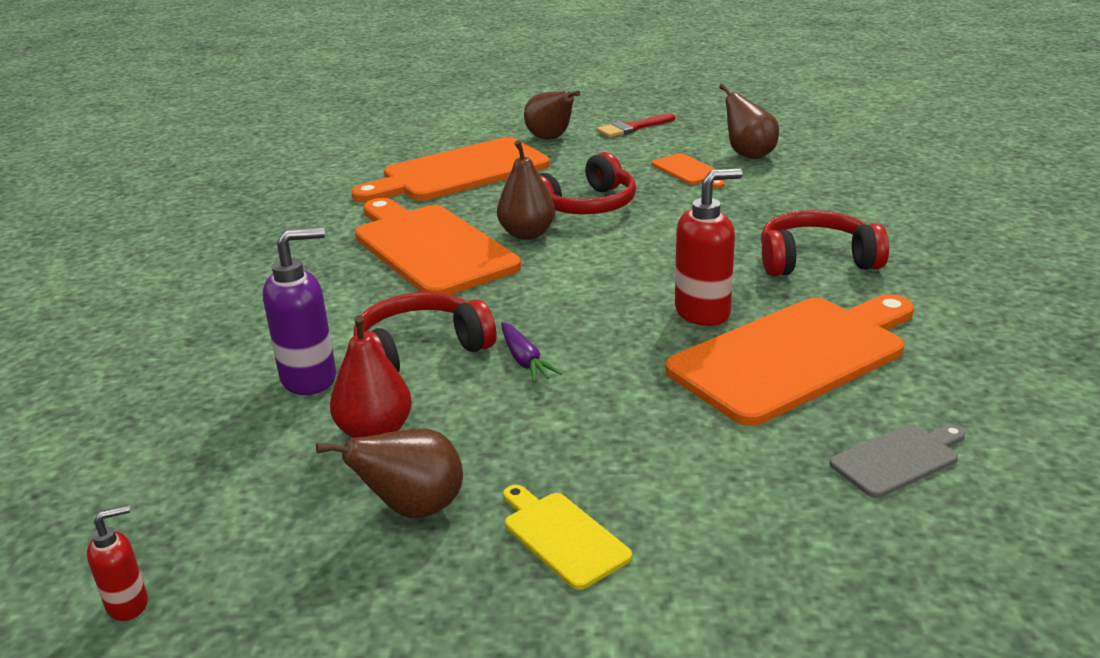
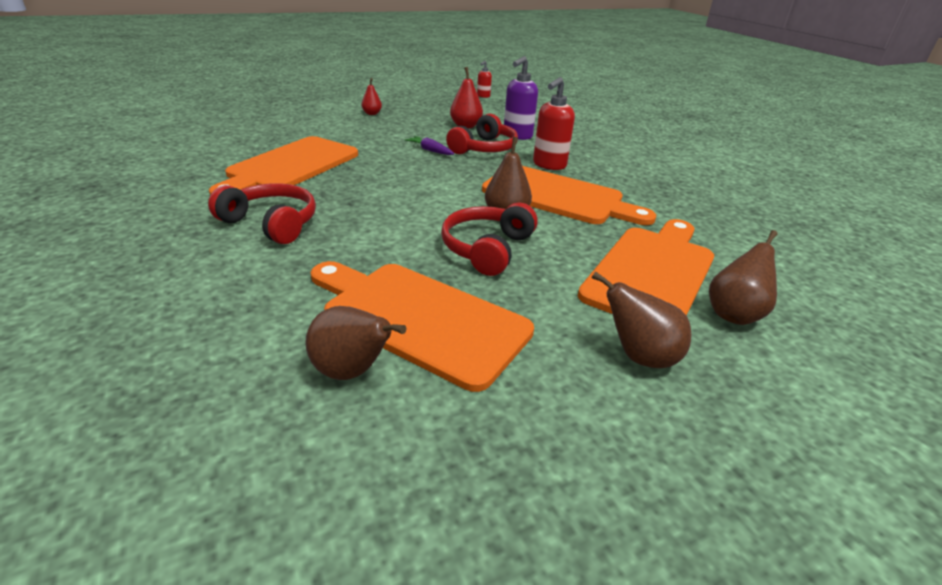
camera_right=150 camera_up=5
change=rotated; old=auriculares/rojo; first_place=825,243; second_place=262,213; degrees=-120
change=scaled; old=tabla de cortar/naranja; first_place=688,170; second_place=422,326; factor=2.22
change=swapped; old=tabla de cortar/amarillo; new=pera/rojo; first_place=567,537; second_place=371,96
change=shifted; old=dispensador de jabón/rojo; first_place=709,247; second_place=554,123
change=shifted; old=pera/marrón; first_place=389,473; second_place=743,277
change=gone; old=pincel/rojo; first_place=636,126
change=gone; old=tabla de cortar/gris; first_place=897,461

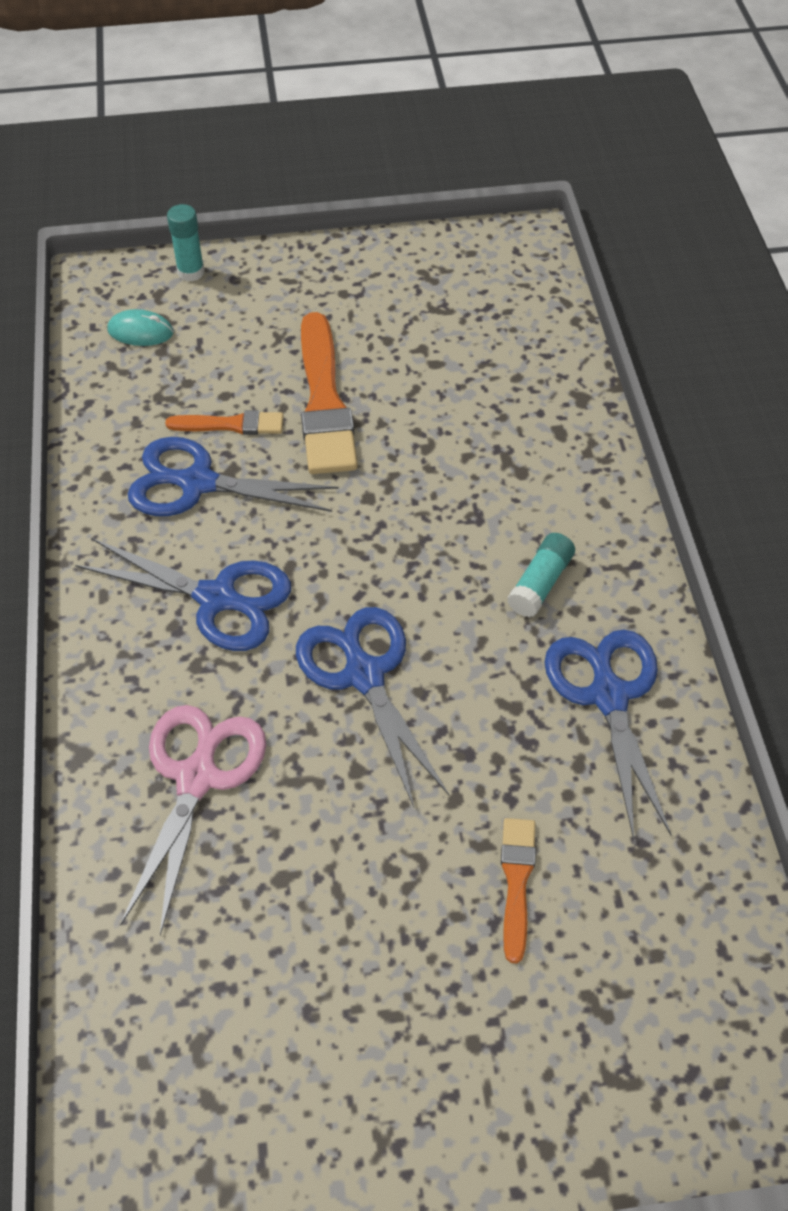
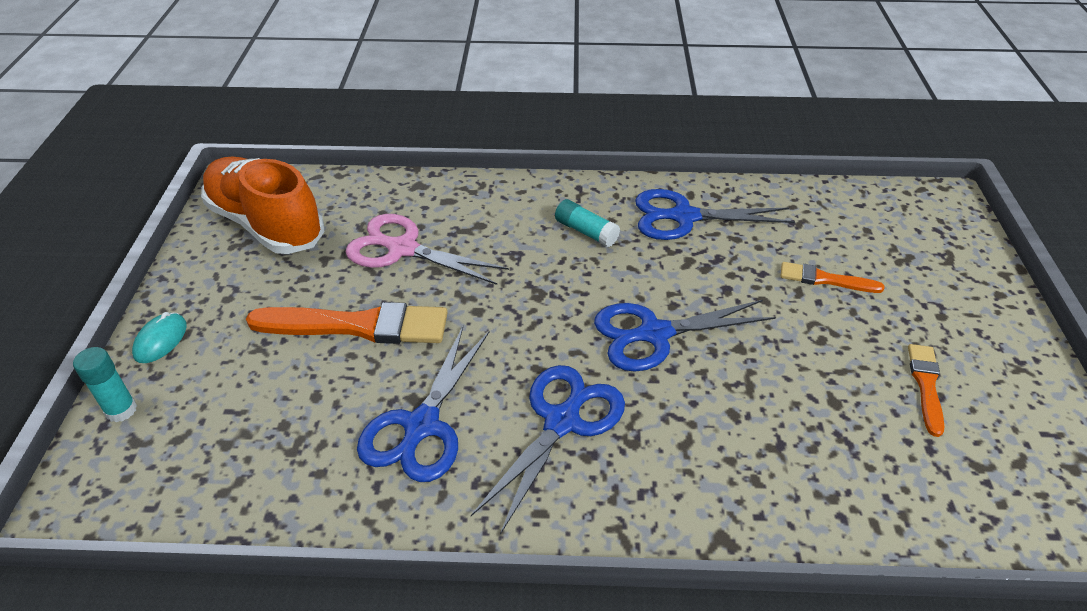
camera_right=-80 camera_up=-10
change=shifted; old=ratón/turquesa; first_place=140,327; second_place=159,337
change=new; new=zapato/naranja; second_place=262,205
change=shifted; old=tijeras/rosa; first_place=193,820; second_place=427,249
change=shifted; old=pincel/naranja; first_place=224,422; second_place=926,390

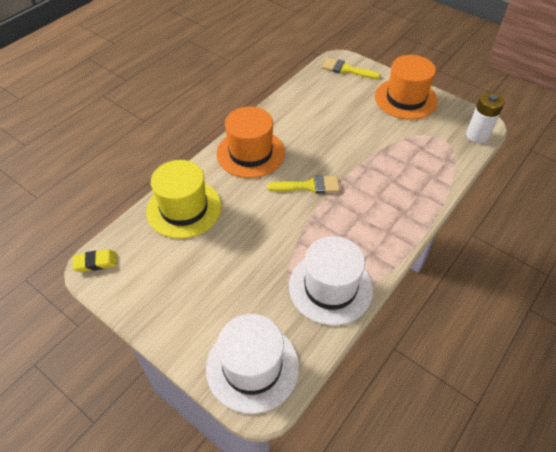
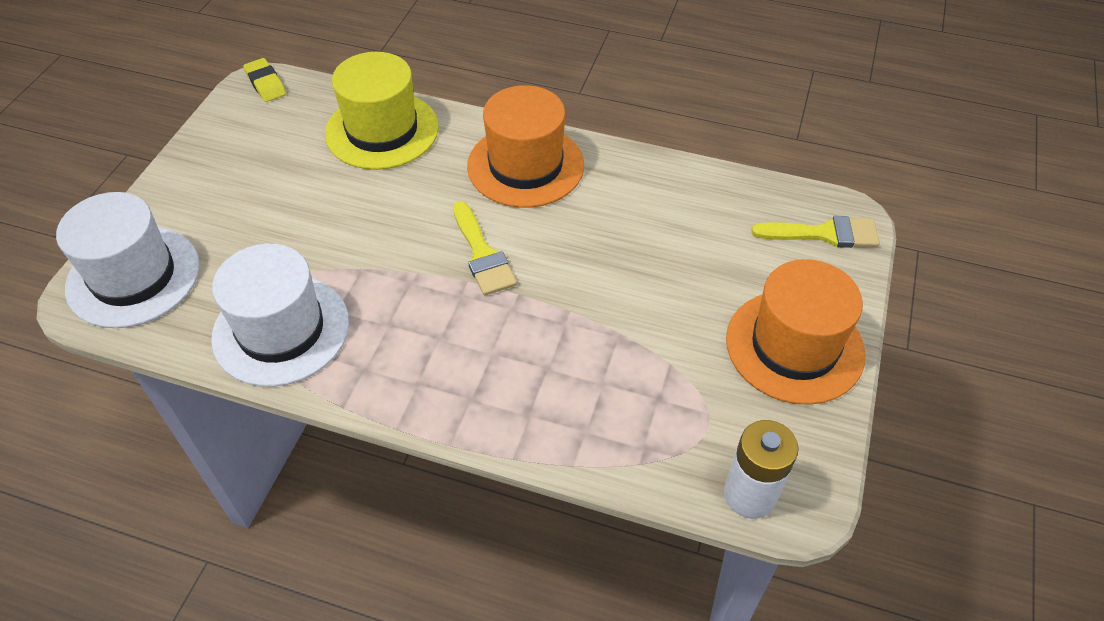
camera_right=70 camera_up=0
change=rotated; old=pincel/amarillo; first_place=351,68; second_place=815,232; degrees=90

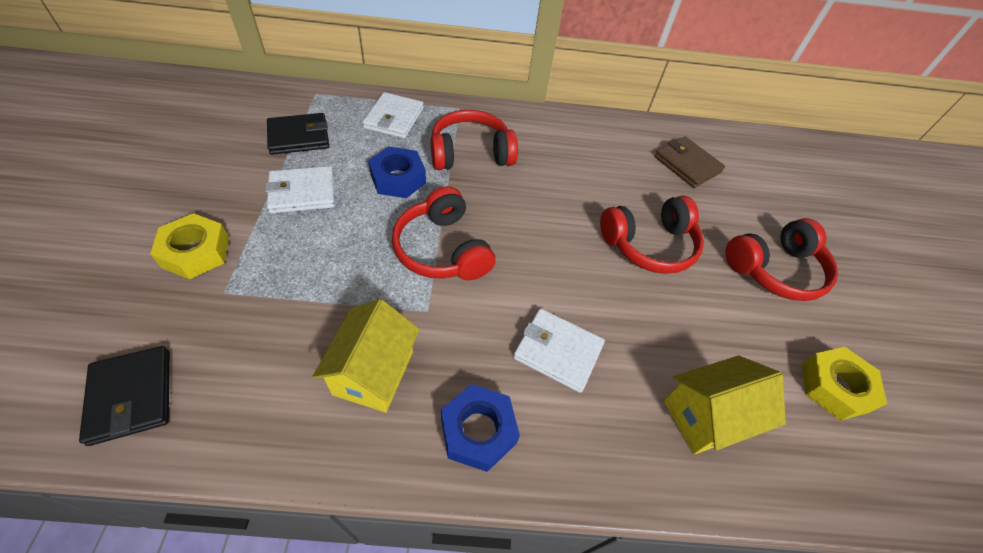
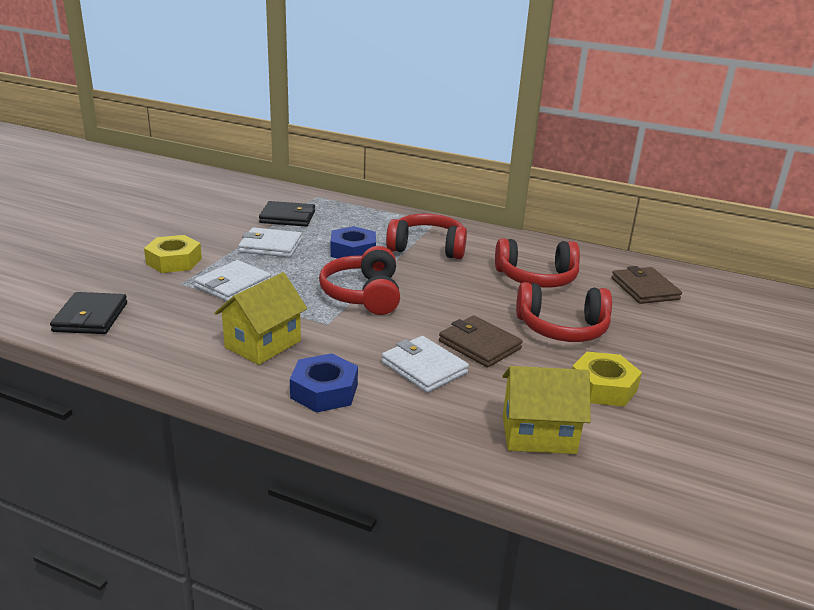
camera_right=25 camera_up=-25
change=shifted; old=cartera/blanco; first_place=393,115; second_place=232,281
change=new; new=cartera/marrón; second_place=481,342
change=shifted; old=auriculares/rojo; first_place=782,259; second_place=537,263
change=shifted; old=tuerca/amarillo; first_place=844,384; second_place=607,379

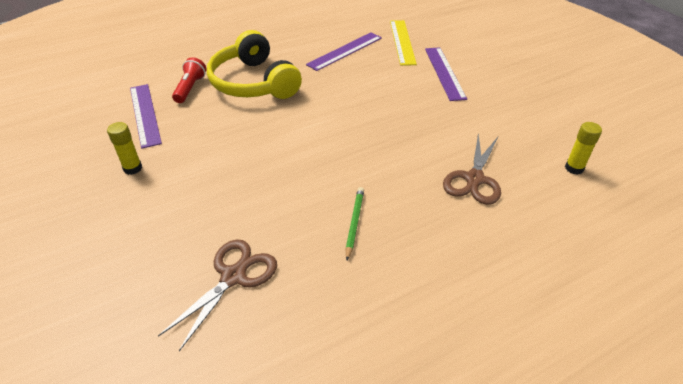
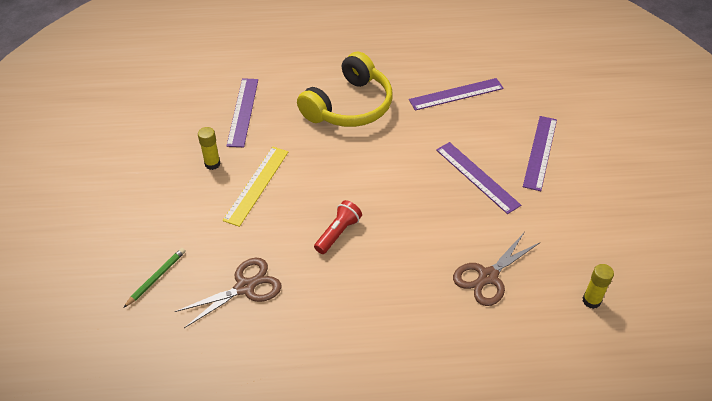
camera_right=25 camera_up=5
change=shifted; old=lápiz/verde; first_place=355,223; second_place=155,278
change=shifted; old=regla/amarillo; first_place=403,43; second_place=255,187
change=rotated; old=auriculares/amarillo; first_place=254,64; second_place=344,89; degrees=-135
change=shifted; old=lámpara de mano/rojo; first_place=189,80; second_place=338,227
change=new; new=regla/morado; second_place=478,178

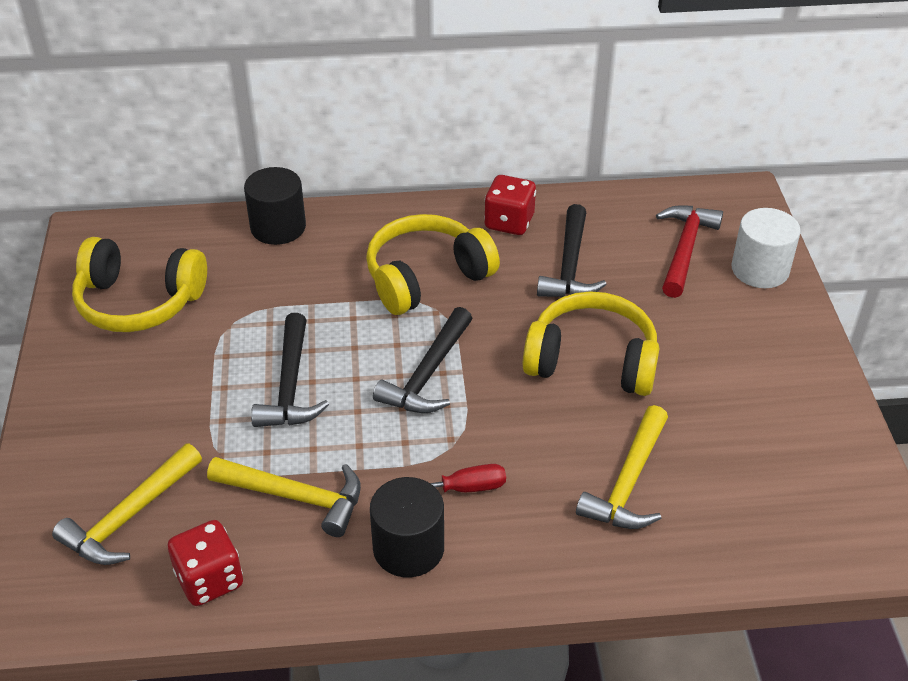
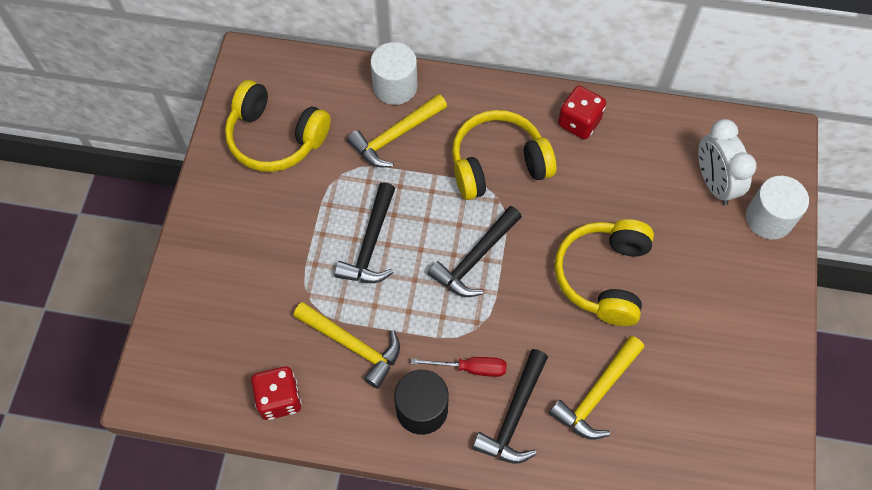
camera_right=15 camera_up=20
change=shifted; old=martillo/amarillo; first_place=127,504; second_place=397,130
change=repainted; old=cilindro/negro; new=cilindro/blanco; first_place=275,206; second_place=394,73
change=shifted; old=martillo/negro; first_place=572,250; second_place=510,406
change=rotated; old=auriculares/amarillo; first_place=591,343; second_place=604,272; degrees=-105
change=swapped; old=martillo/rojo; new=despertador/blanco; first_place=689,251; second_place=727,162

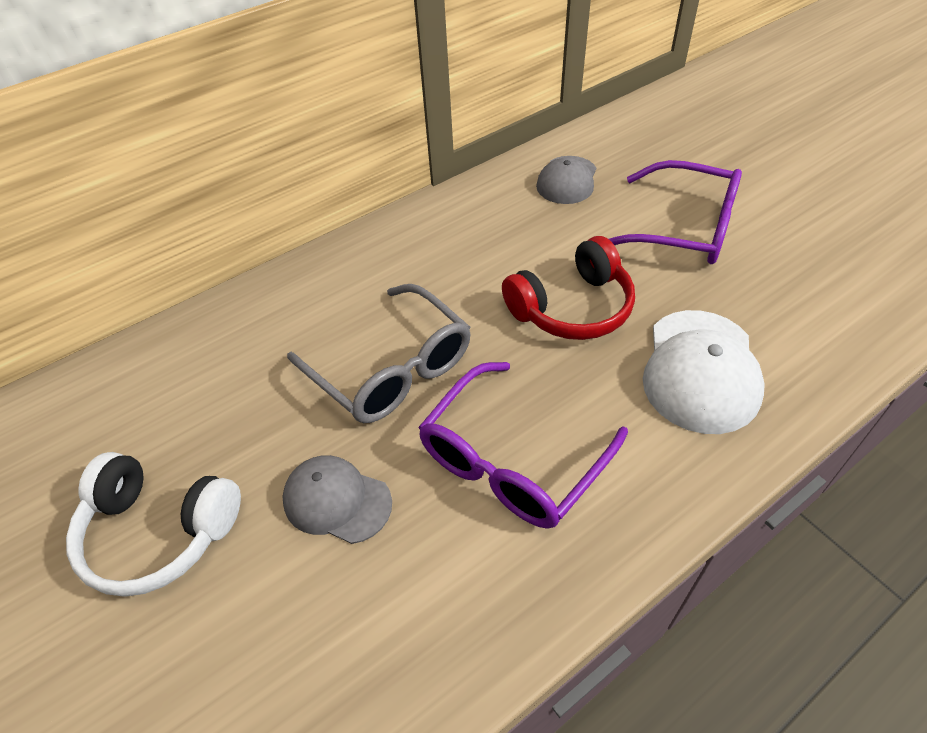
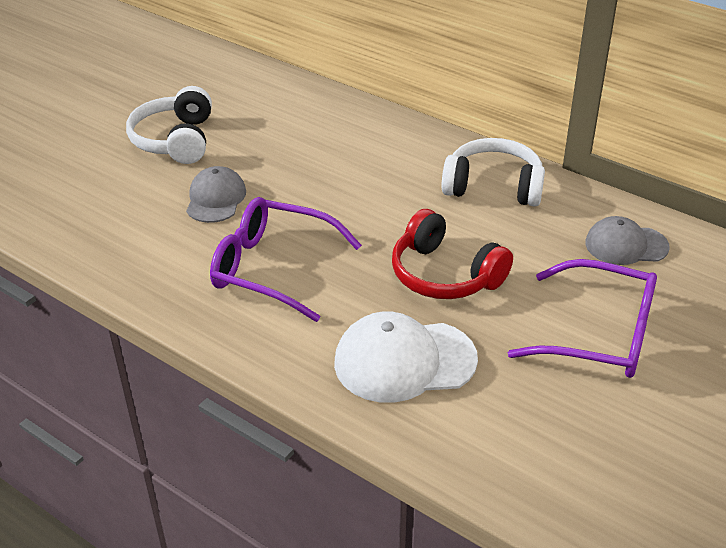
camera_right=70 camera_up=-10
change=new; new=auriculares/blanco; second_place=493,172
change=rotated; old=gafas/morado; first_place=675,212; second_place=582,318; degrees=-75
change=gone; old=gafas/gris; first_place=379,353

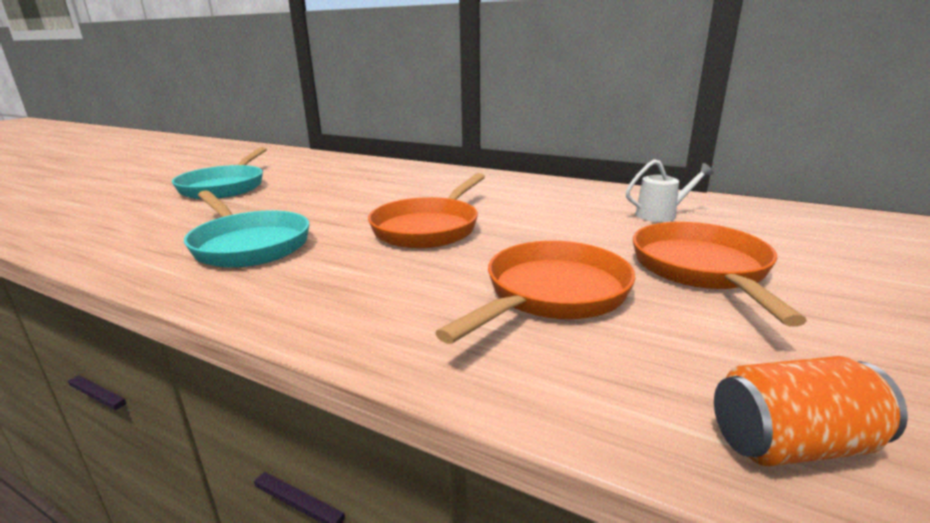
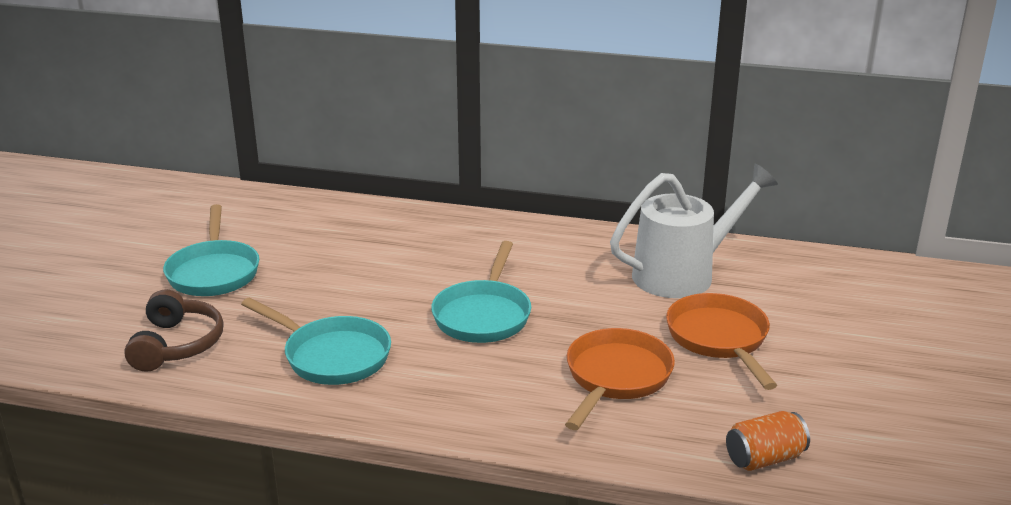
camera_right=-15 camera_up=5
change=new; new=auriculares/marrón; second_place=174,330
change=repainted; old=sartén/naranja; new=sartén/turquesa; first_place=426,210; second_place=481,292
change=scaled; old=regadera/blanco; first_place=670,190; second_place=694,231; factor=2.27

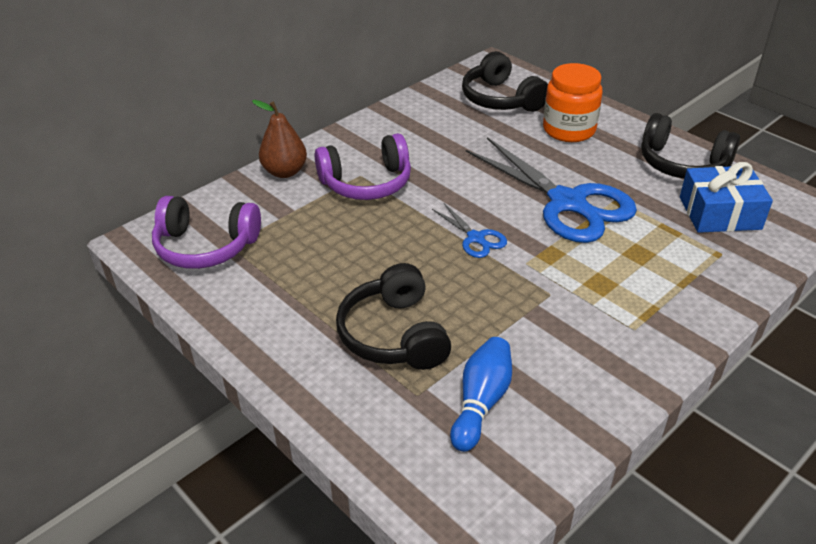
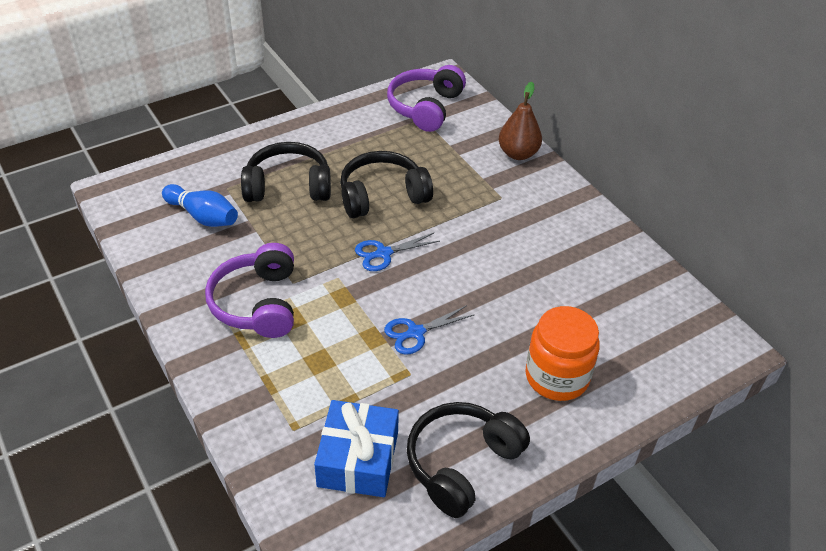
camera_right=100 camera_up=5
change=shifted; old=auriculares/morado; first_place=363,166; second_place=249,290
change=shifted; old=auriculares/negro; first_place=505,81; second_place=386,184
change=scaled; old=tijeras/azul; first_place=551,190; second_place=429,330; factor=0.45

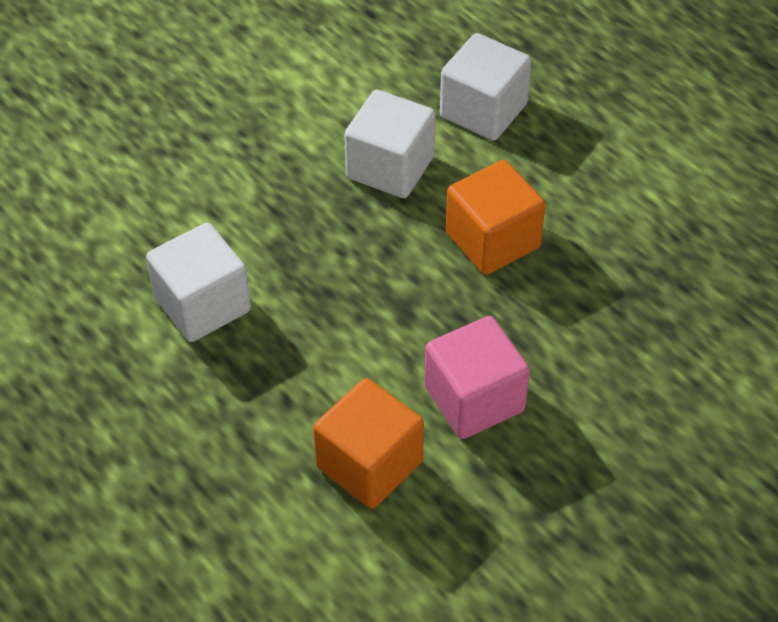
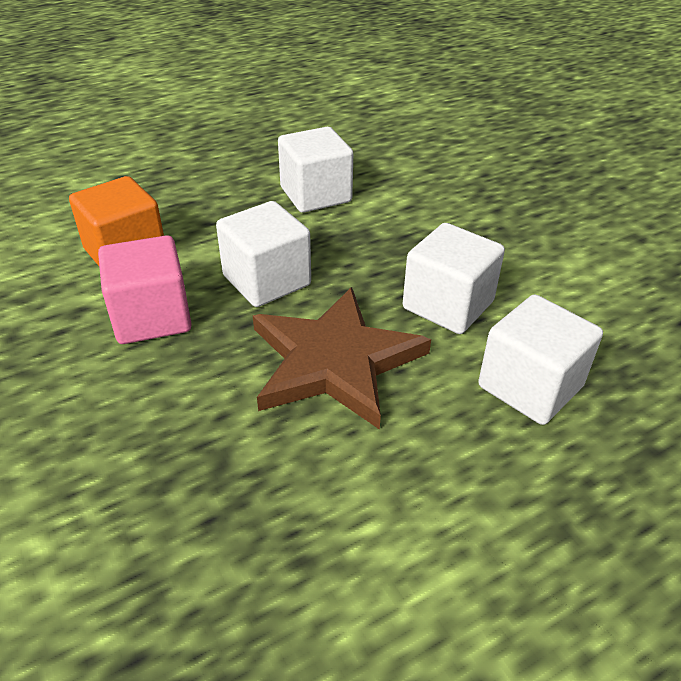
camera_right=100 camera_up=-10
change=new; new=cubo/blanco; second_place=263,254
change=swapped; old=cubo/naranja; new=estrella/marrón; first_place=496,217; second_place=342,358

